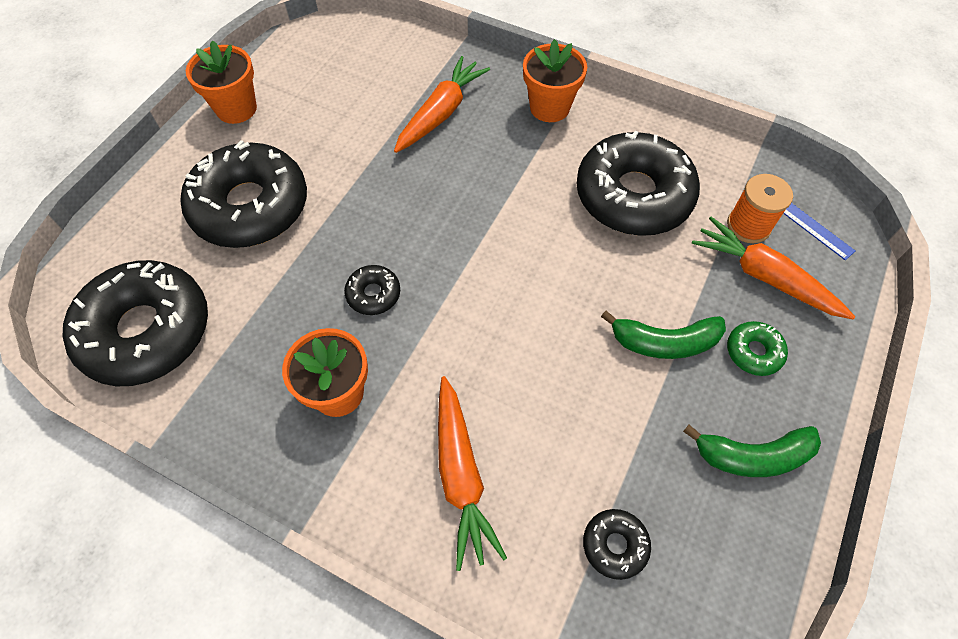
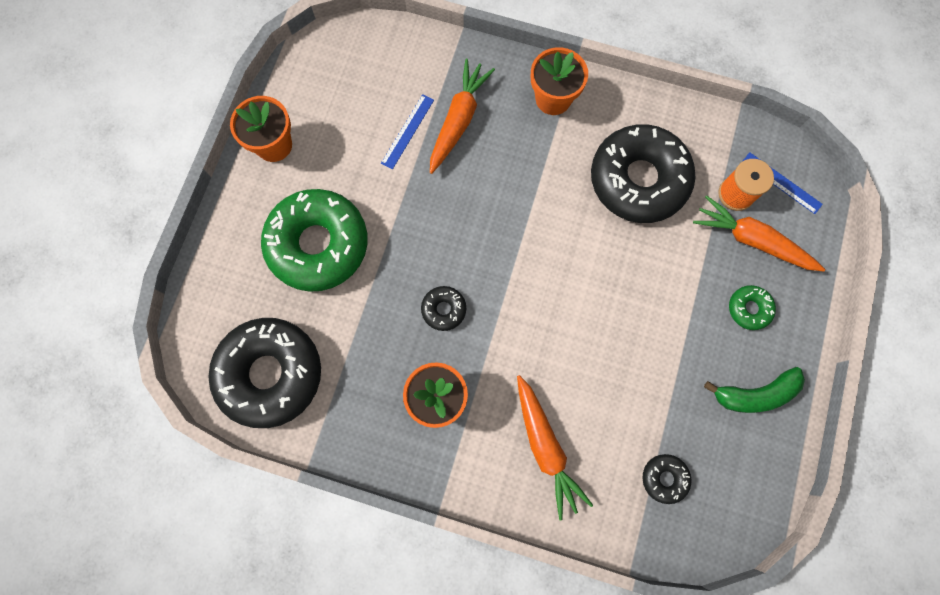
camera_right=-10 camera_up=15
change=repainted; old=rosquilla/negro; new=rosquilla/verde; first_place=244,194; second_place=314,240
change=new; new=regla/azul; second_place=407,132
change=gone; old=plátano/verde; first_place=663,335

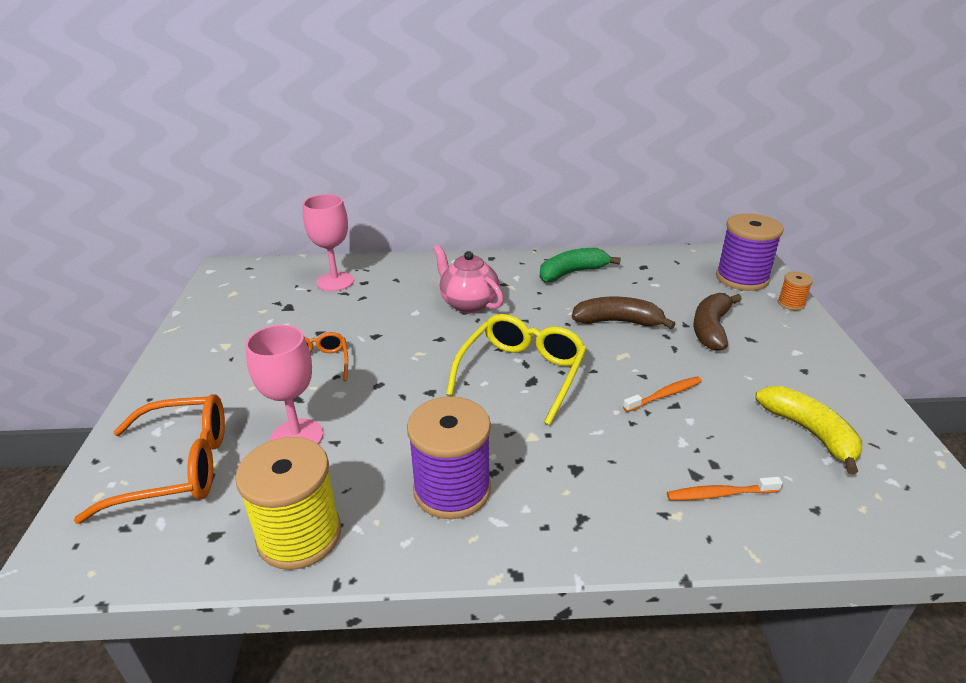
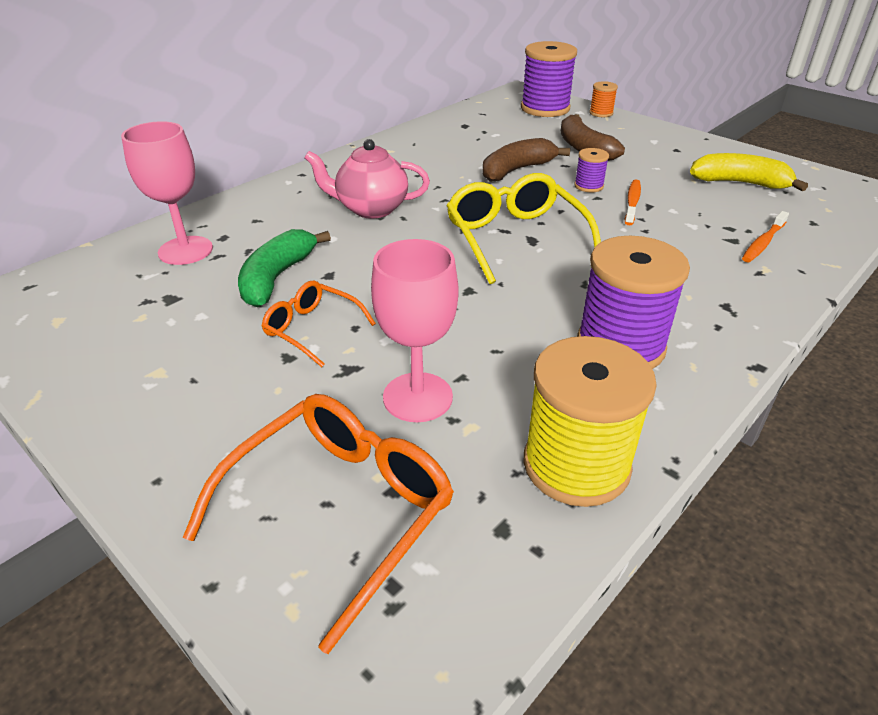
camera_right=-45 camera_up=5
change=shifted; old=plátano/verde; first_place=580,265; second_place=284,268
change=new; new=carrete/morado; second_place=591,170

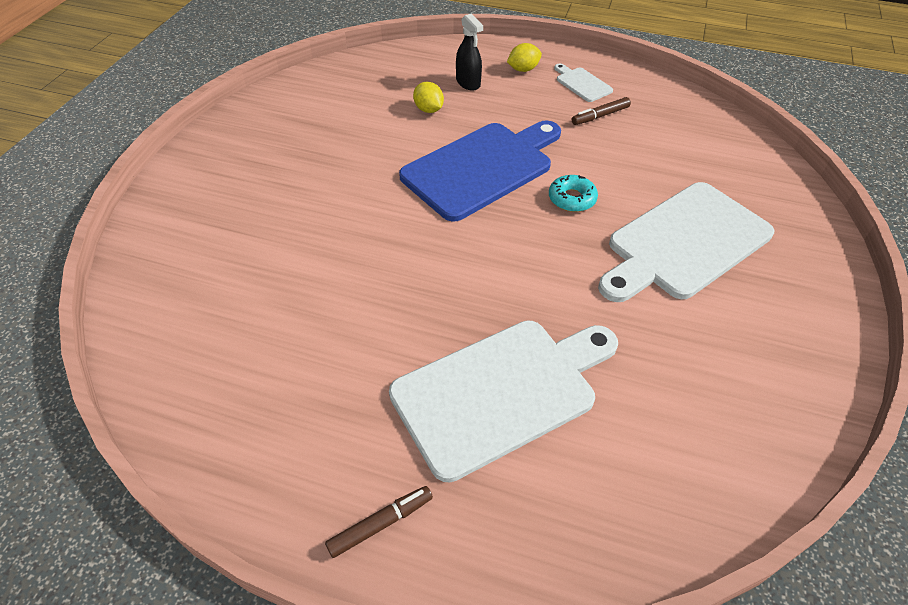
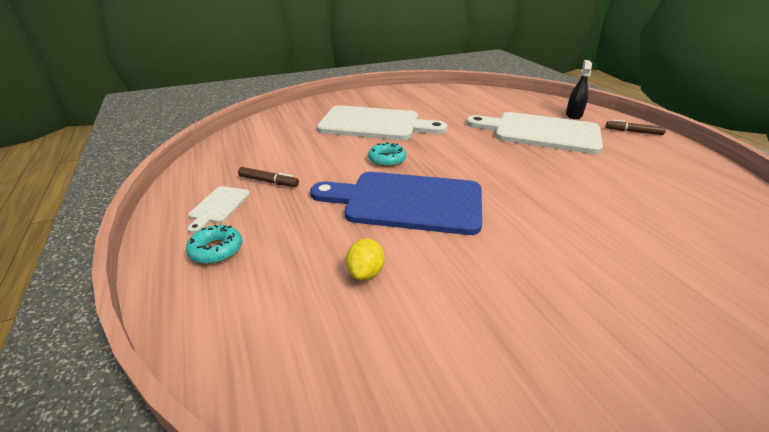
camera_right=-130 camera_up=-15
change=swapped; old=limón/amarillo; new=rosquilla/turquesa; first_place=524,57; second_place=214,244
change=shifted; old=pulverizador/negro; first_place=469,52; second_place=579,89

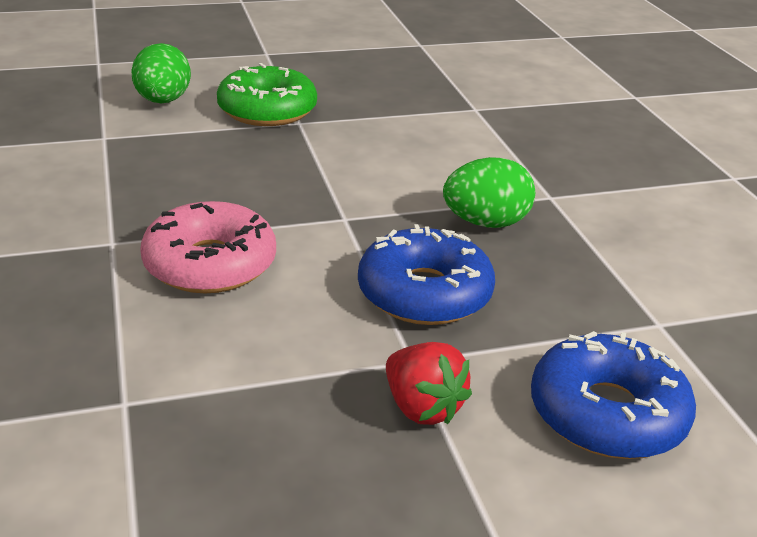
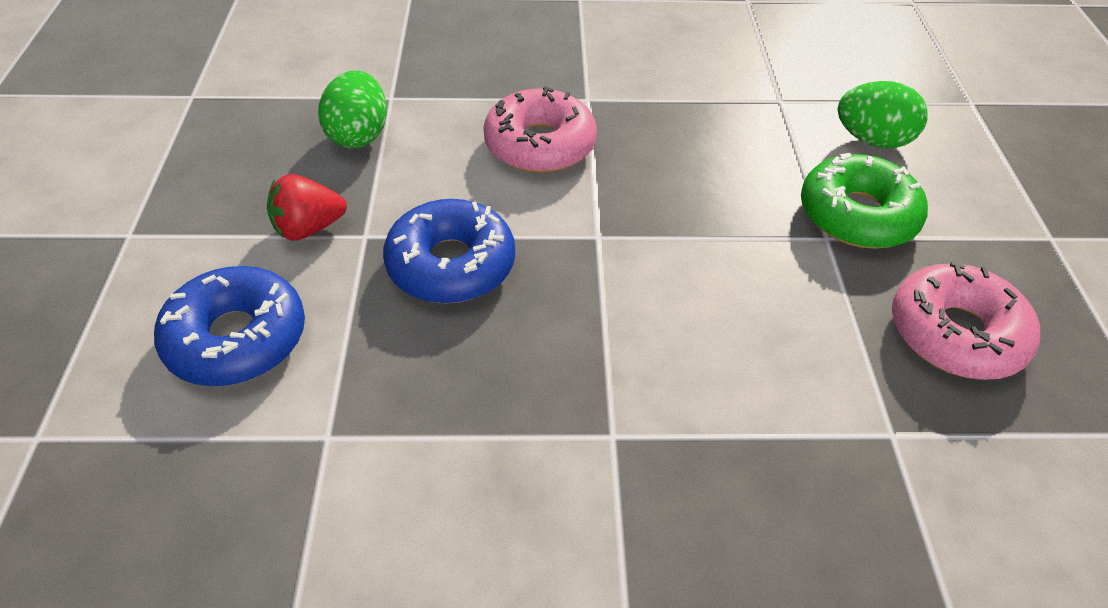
camera_right=105 camera_up=15
change=shifted; old=huevo/verde; first_place=489,192; second_place=352,109
change=new; new=rosquilla/rosa; second_place=966,321

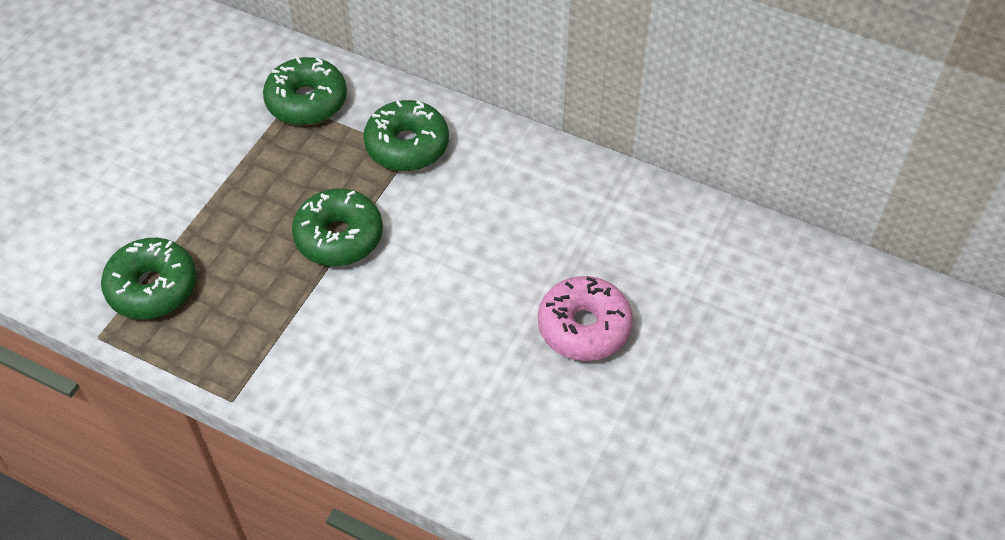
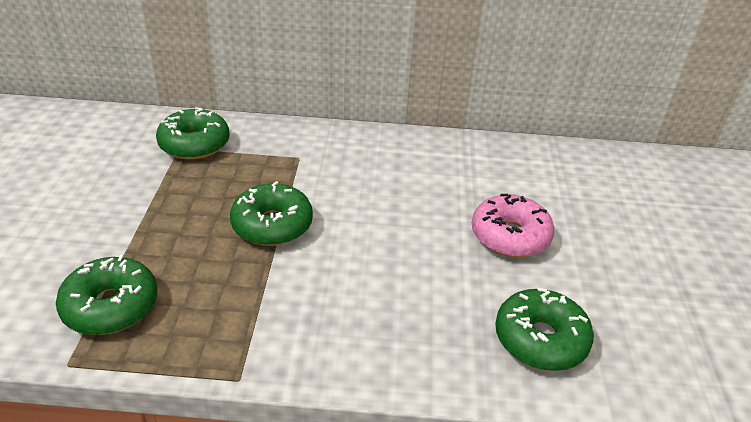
camera_right=-25 camera_up=-15
change=shifted; old=rosquilla/verde; first_place=406,135; second_place=544,329

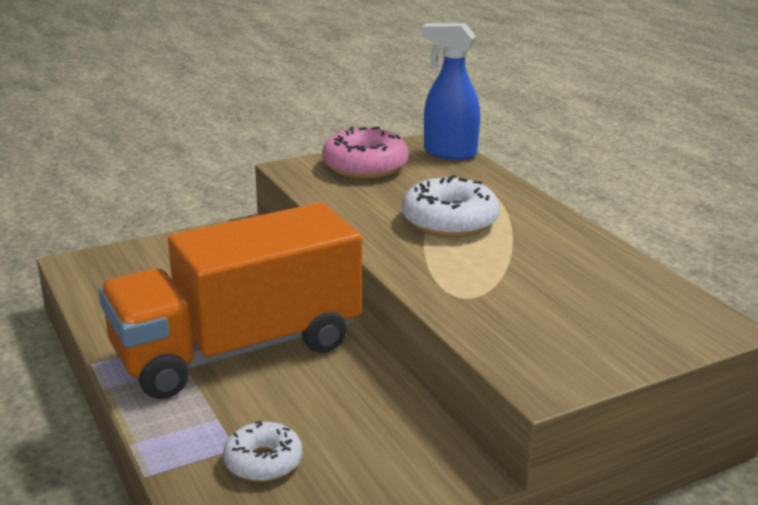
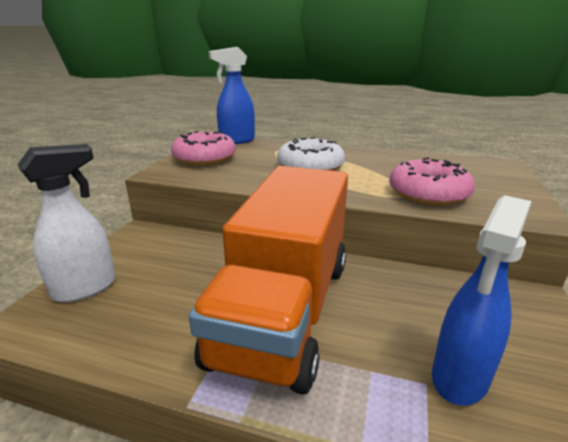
camera_right=-45 camera_up=0
change=new; new=pulverizador/blanco; second_place=66,223
change=new; new=rosquilla/rosa; second_place=432,181
change=swapped; old=rosquilla/blanco; new=pulverizador/azul; first_place=263,451; second_place=481,300

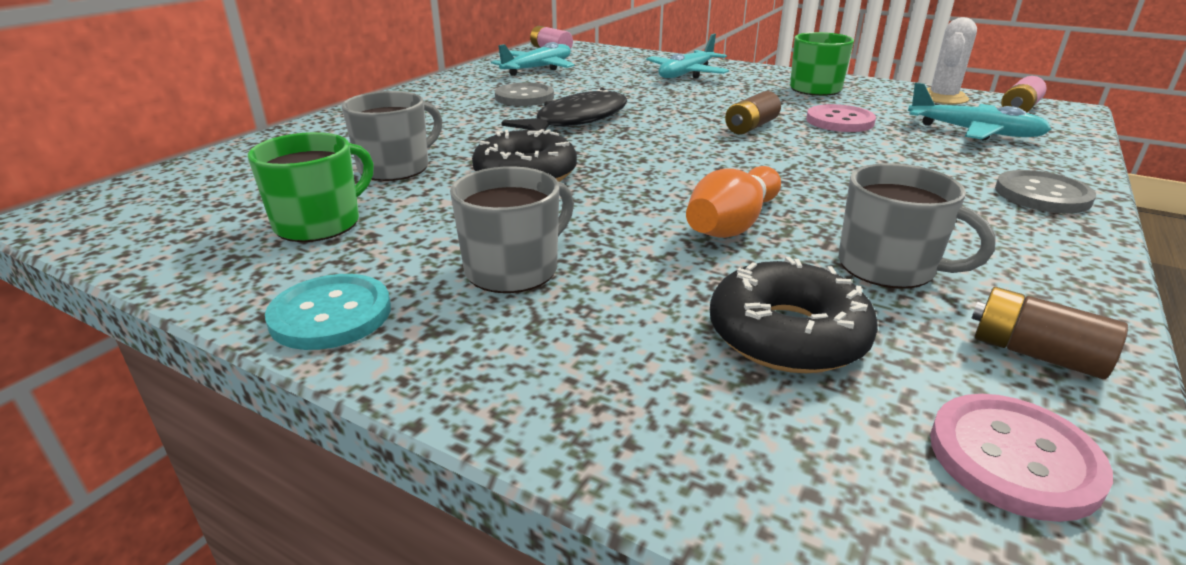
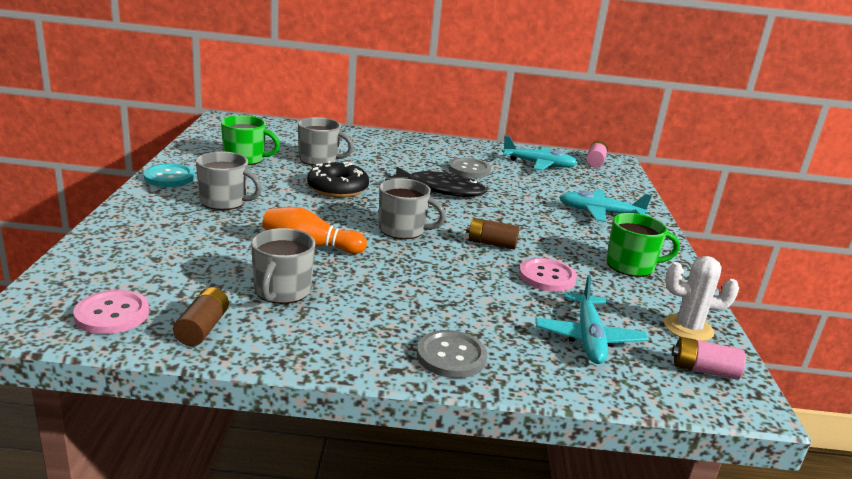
camera_right=60 camera_up=-5
change=new; new=taza/gris; second_place=412,208
change=gone; old=rosquilla/negro; first_place=794,315

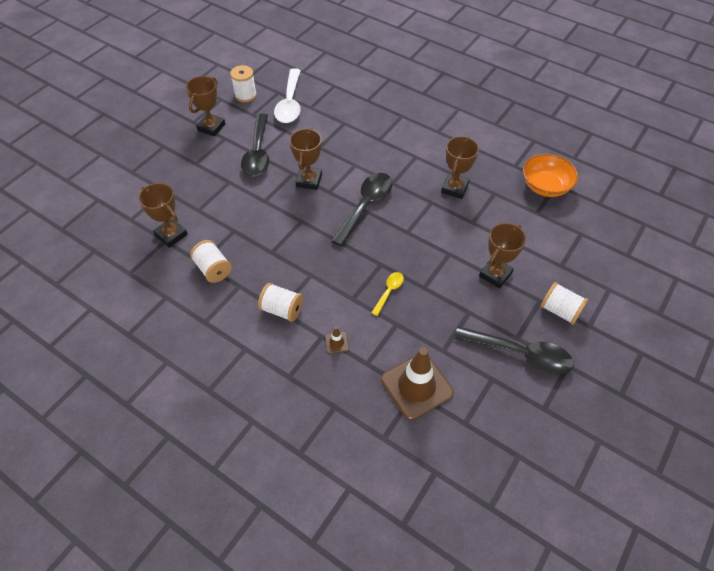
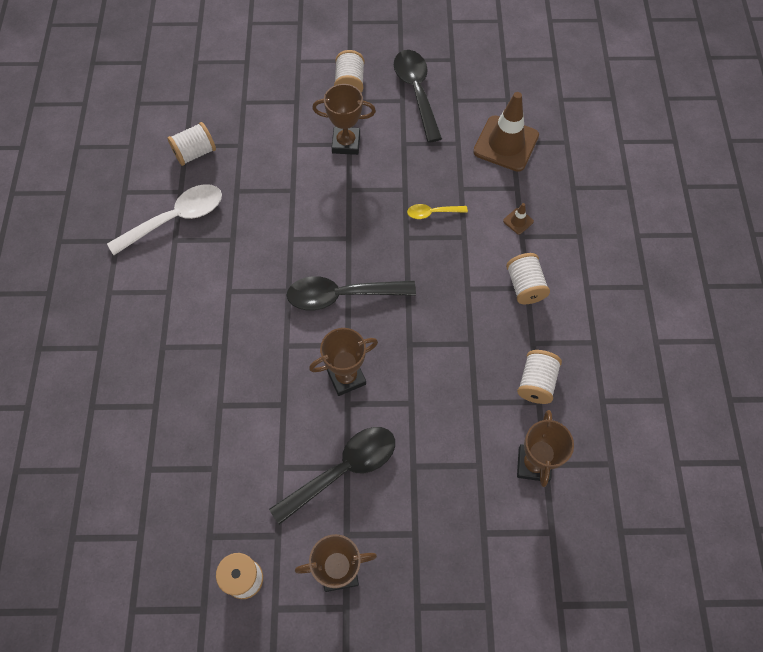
camera_right=-125 camera_up=10
change=shifted; old=cuchara/blanco; first_place=287,95; second_place=164,219
change=swapped; old=cuenco/naranja; new=carrete/blanco; first_place=550,175; second_place=192,144
change=gone; old=trofeo/marrón; first_place=460,167

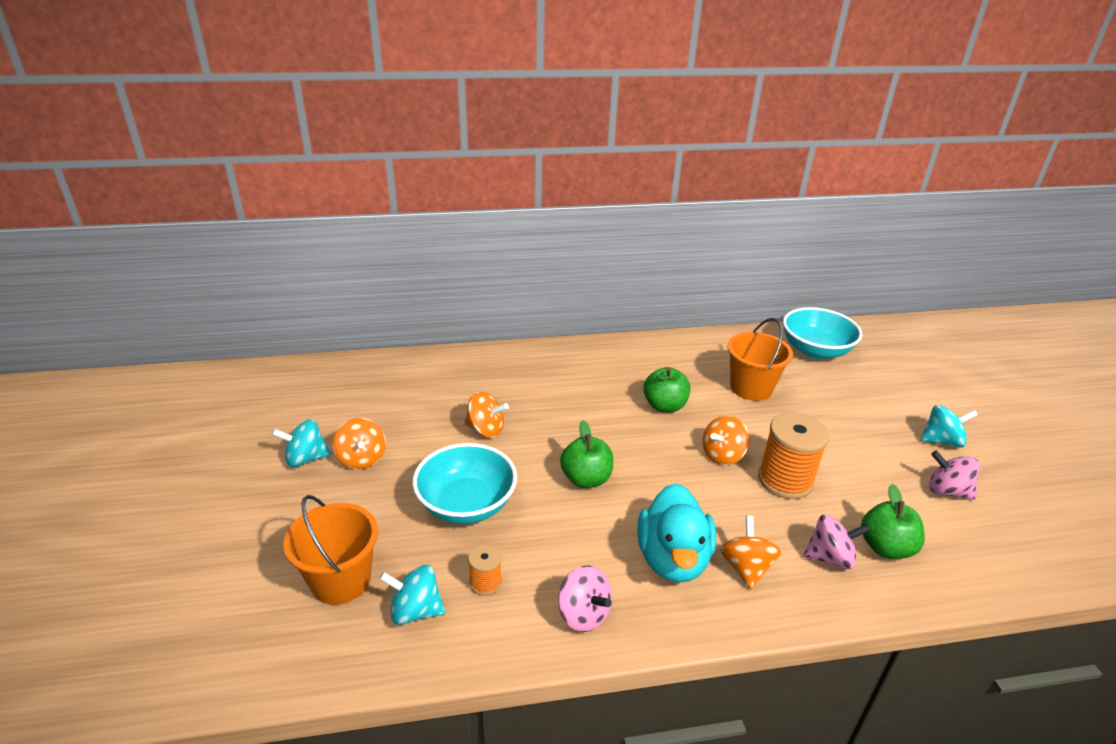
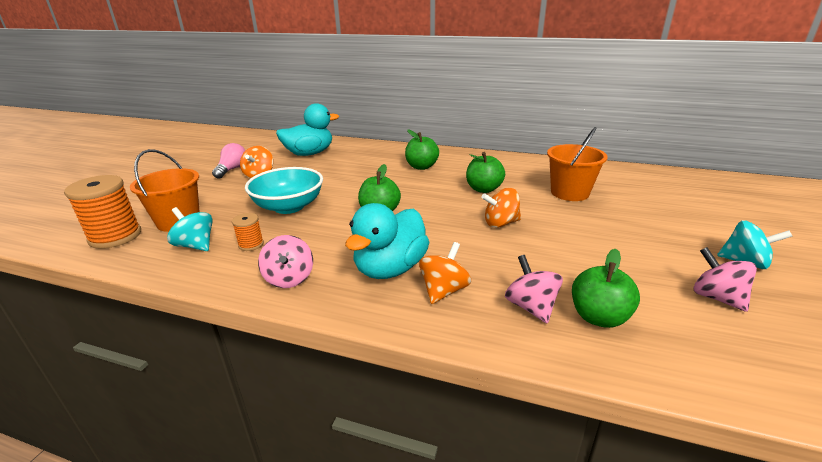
camera_right=30 camera_up=-5
change=shifted; old=carrete/naranja; first_place=793,455; second_place=102,212
change=swapped; old=peonza/turquesa; new=bombilla/rosa; first_place=301,443; second_place=229,161
change=new; new=pato/turquesa; second_place=307,129
change=new; new=manzana/verde; second_place=422,150
change=rotated; old=peonza/rosa; first_place=837,541; second_place=534,289; degrees=-135
change=gone; old=peonza/naranja; first_place=486,415
change=gone; old=cuenco/turquesa; first_place=822,333

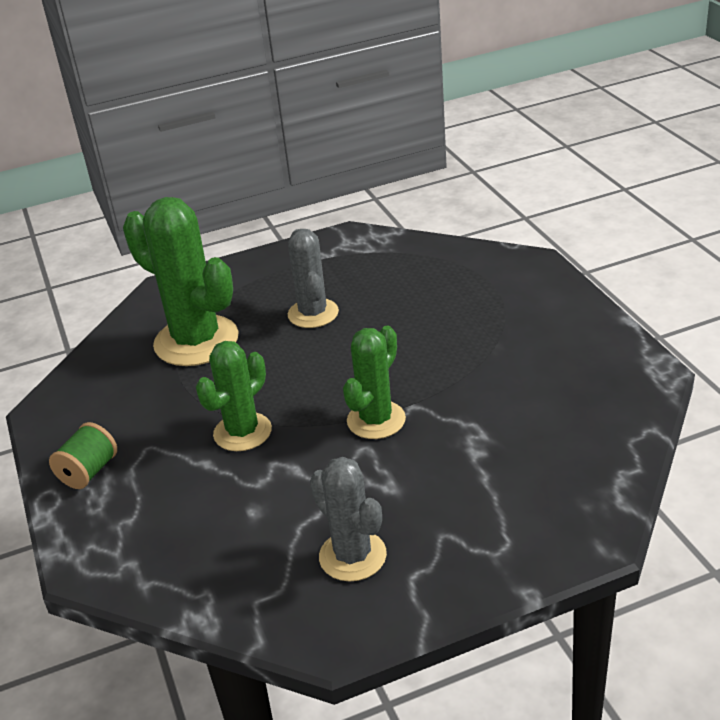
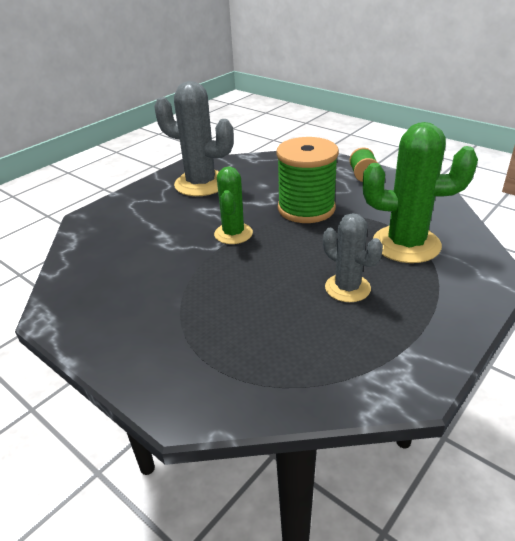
camera_right=150 camera_up=0
change=scaled; old=cactus/gris; first_place=348,519; second_place=194,138; factor=1.63
change=swapped; old=cactus/verde; new=carrete/verde; first_place=234,396; second_place=307,180

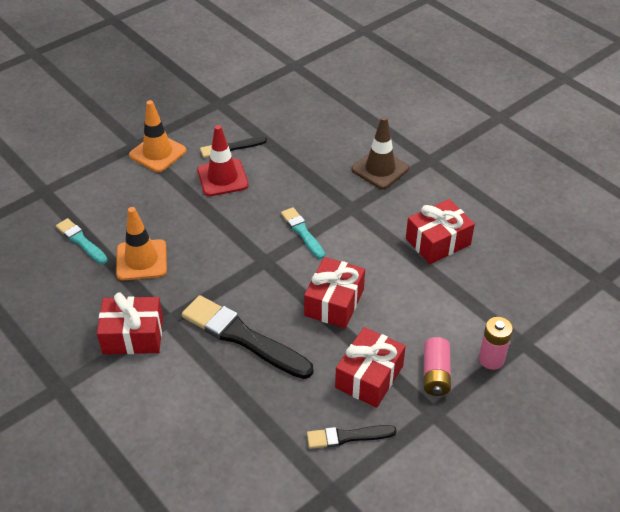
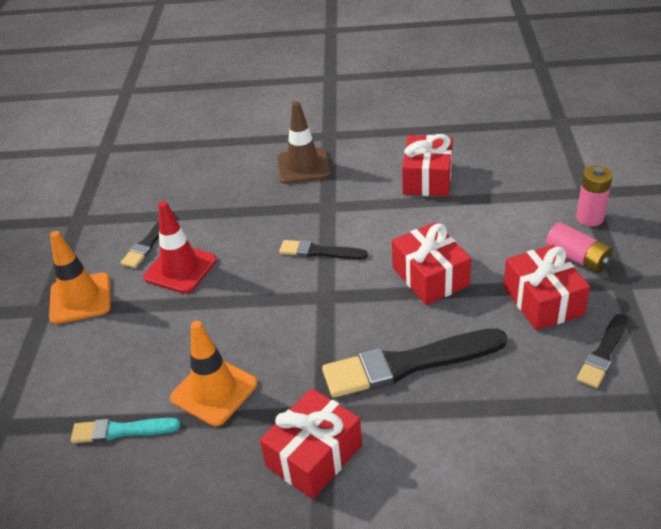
camera_right=-45 camera_up=-5
change=repainted; old=pincel/turquesa; new=pincel/negro; first_place=303,233; second_place=323,250

